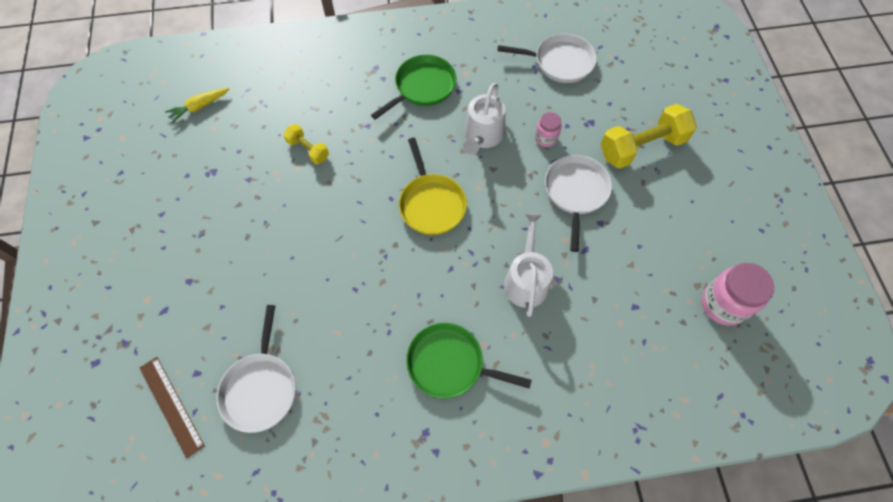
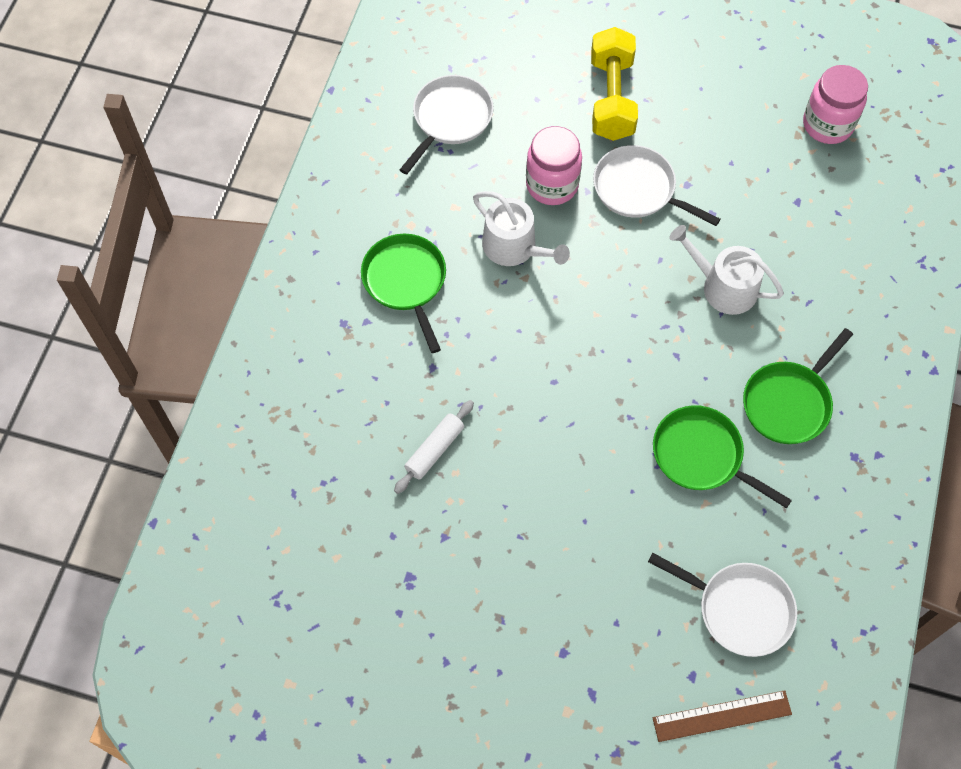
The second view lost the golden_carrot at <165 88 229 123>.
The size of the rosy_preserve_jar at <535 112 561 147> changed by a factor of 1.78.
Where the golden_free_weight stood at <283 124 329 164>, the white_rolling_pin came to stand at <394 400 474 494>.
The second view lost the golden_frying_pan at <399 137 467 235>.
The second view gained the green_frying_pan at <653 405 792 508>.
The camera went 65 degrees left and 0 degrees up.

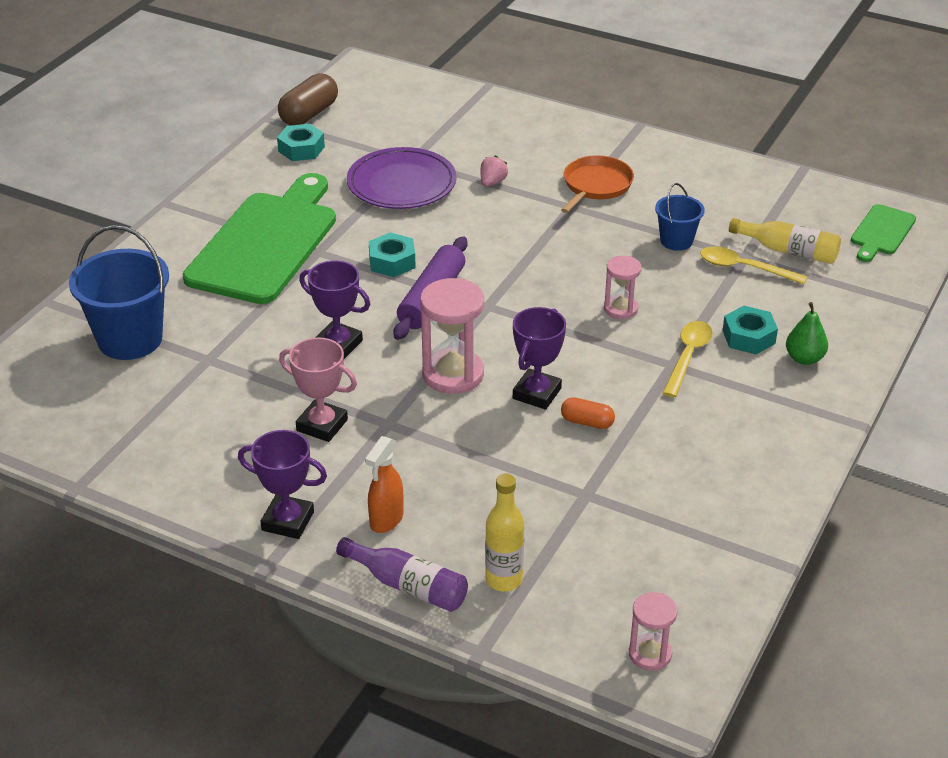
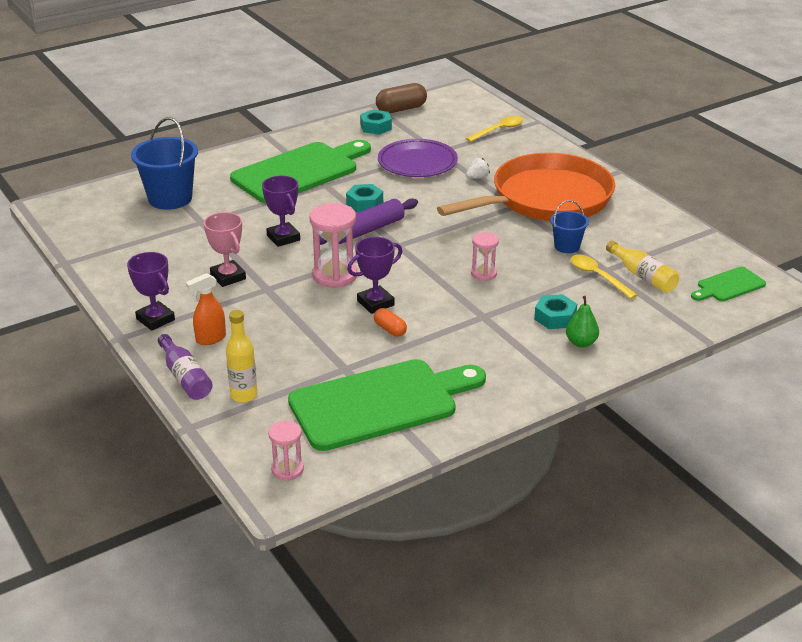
What was the rosy_toy_strawberry at <480 155 508 187> turned into the white_toy_strawberry at <466 158 490 179>.
The size of the orange_frying_pan at <561 155 634 213> changed by a factor of 2.24.
The golden_spoon ended up elsewhere, having gone from <663 321 713 397> to <466 116 523 142>.
The second view gained the green_cutting_board at <288 359 486 451>.
The camera went 30 degrees right and 5 degrees down.

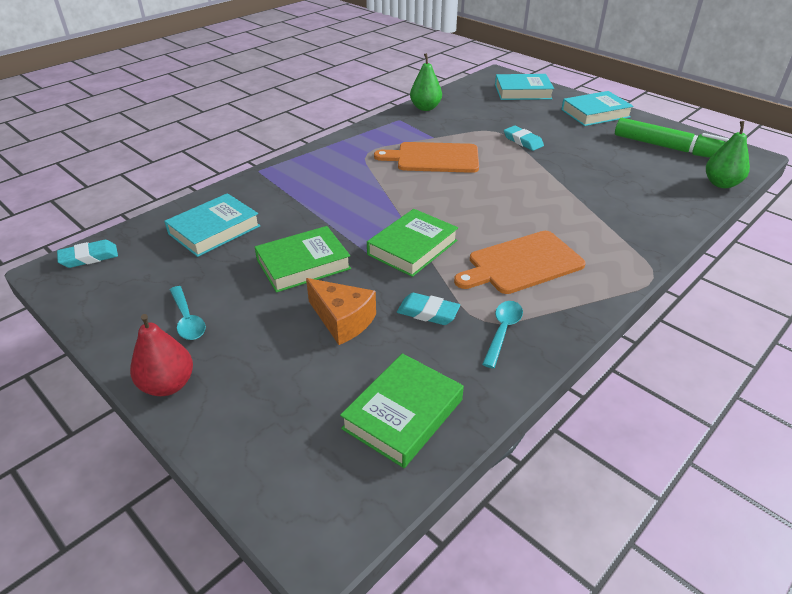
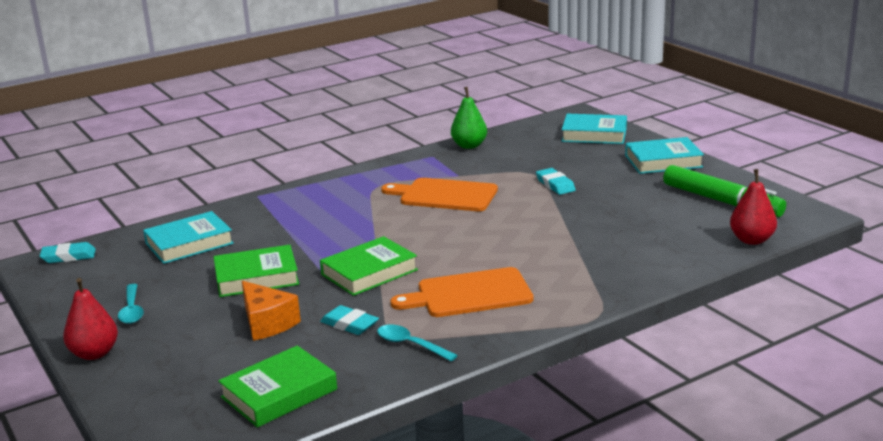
What was the green_pear_fruit at <706 121 750 188> turned into the scarlet_pear_fruit at <730 169 777 245>.
The turquoise_spoon at <482 301 523 368> ended up facing another way, 90 degrees counterclockwise from before.
The camera went 15 degrees right and 15 degrees down.

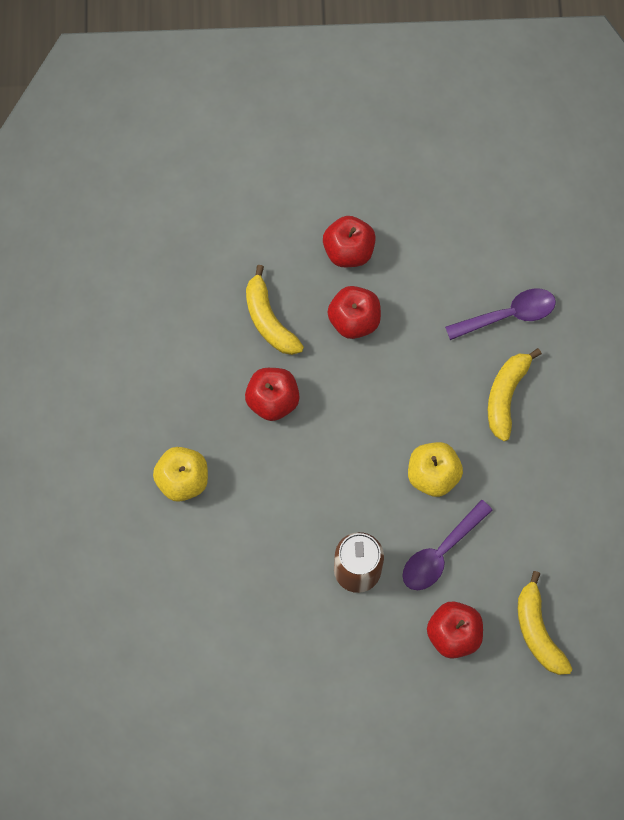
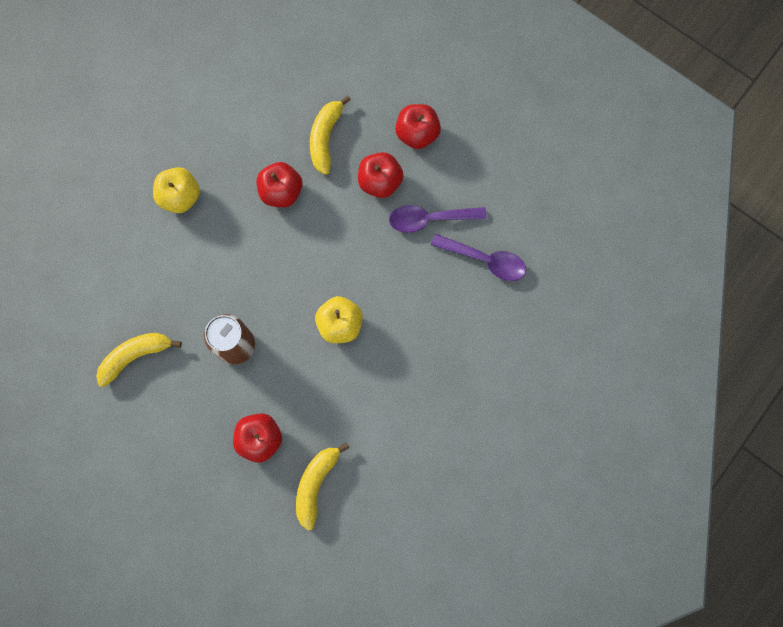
The golden_banana_fruit ended up elsewhere, having gone from <488 348 542 441> to <96 333 182 387>.
The royal_purple_spoon ended up elsewhere, having gone from <403 500 493 590> to <389 205 487 233>.
The camera went 40 degrees right and 5 degrees up.

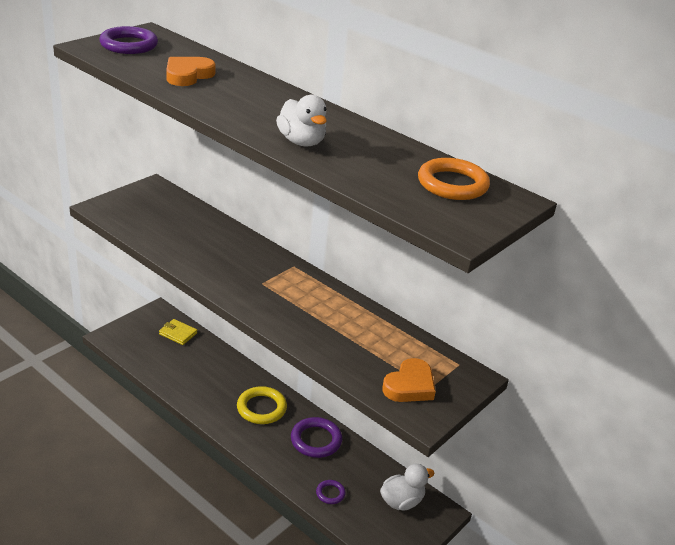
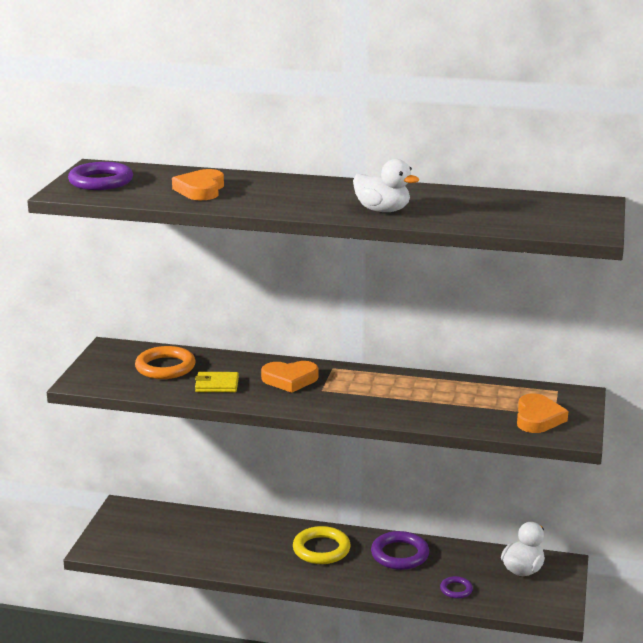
The orange_hoop ended up elsewhere, having gone from <418 158 490 200> to <135 346 196 379>.
The golden_wallet ended up elsewhere, having gone from <159 319 197 345> to <195 372 239 392>.
The second view gained the orange_heart_shape at <261 361 318 393>.
The camera went 25 degrees left and 10 degrees down.

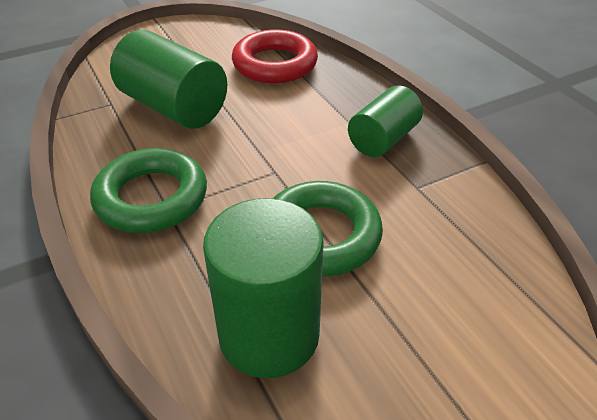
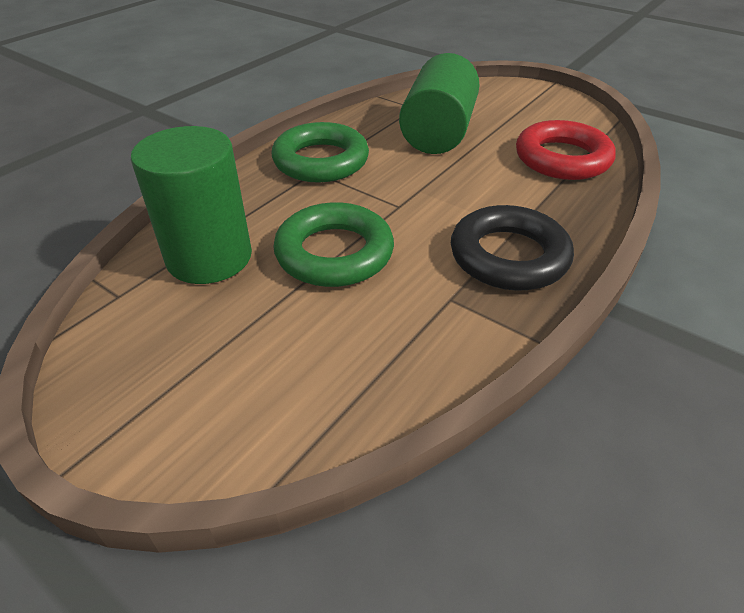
Where the green_solid_cylinder stood at <348 85 423 157>, the ebony_hoop came to stand at <451 205 574 291>.
The camera went 65 degrees right and 0 degrees up.

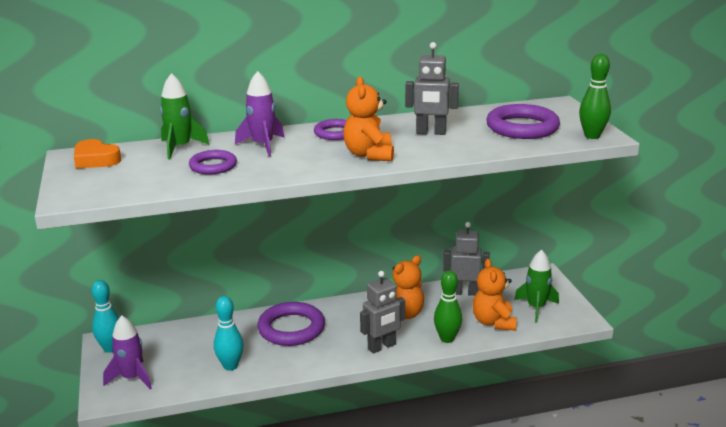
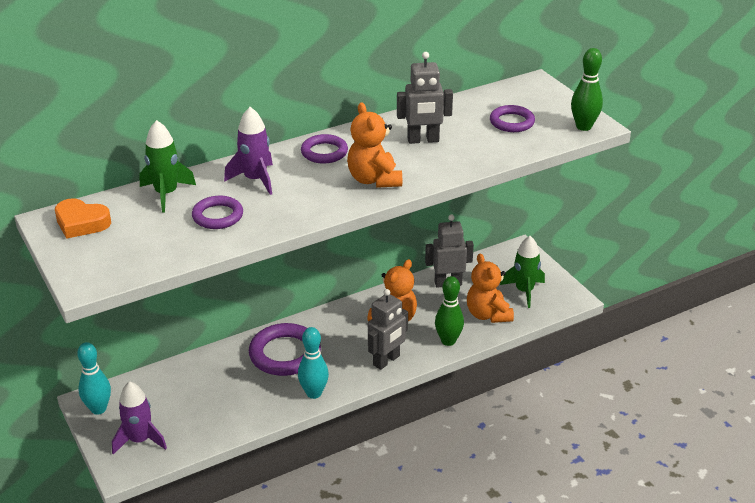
The size of the royal_purple_hoop at <486 104 560 139> changed by a factor of 0.60.
The turquoise_tenpin ended up elsewhere, having gone from <214 296 244 371> to <298 327 329 399>.
The camera went 15 degrees left and 10 degrees up.

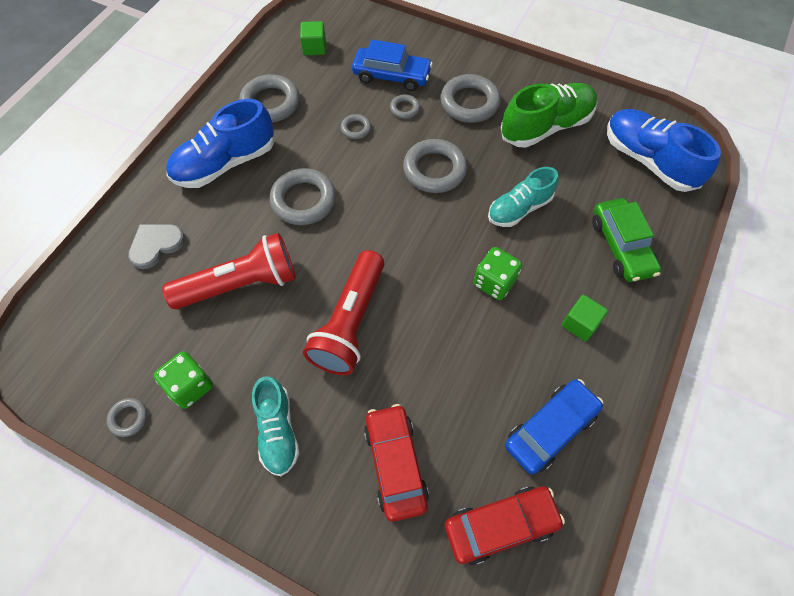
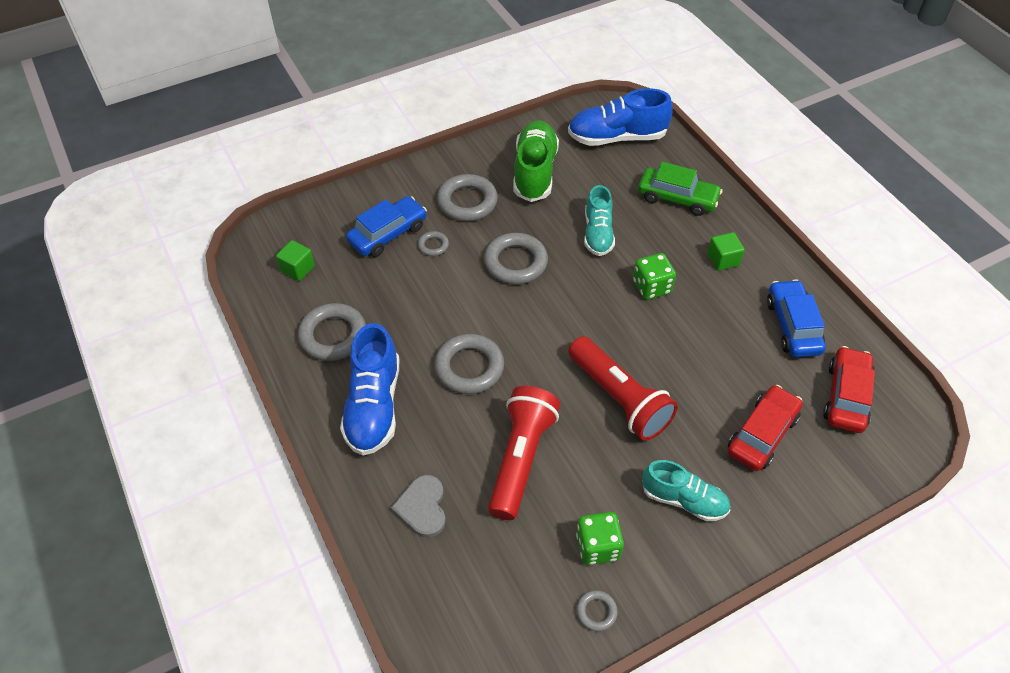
The second view lost the gray_hoop at <341 114 371 139>.
The scarlet_car at <364 404 429 522> ended up facing another way, 105 degrees clockwise from before.
The camera went 55 degrees left and 10 degrees down.

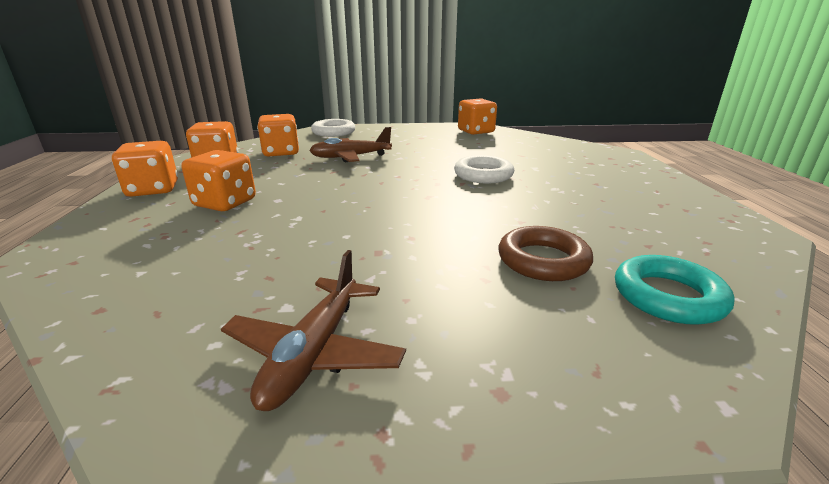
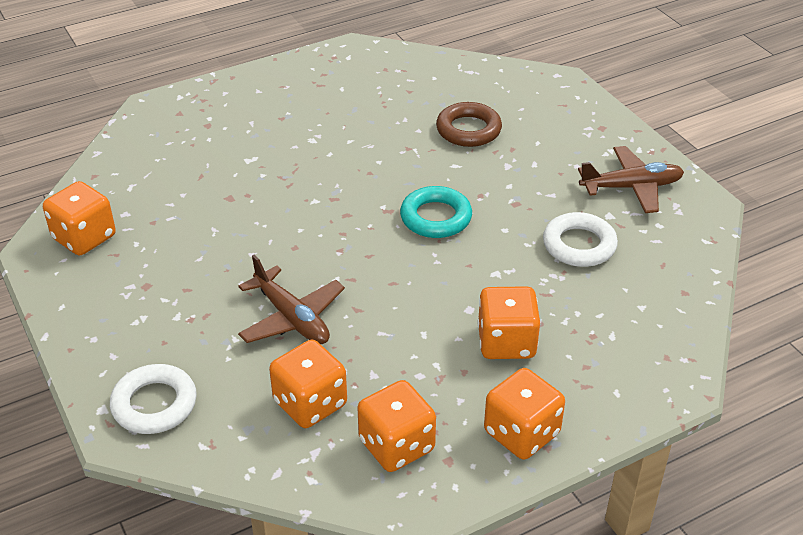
The white_hoop ended up elsewhere, having gone from <454 155 514 183> to <543 212 618 267>.
The turquoise_hoop ended up elsewhere, having gone from <615 255 735 325> to <400 186 472 238>.
The camera went 115 degrees left and 15 degrees up.

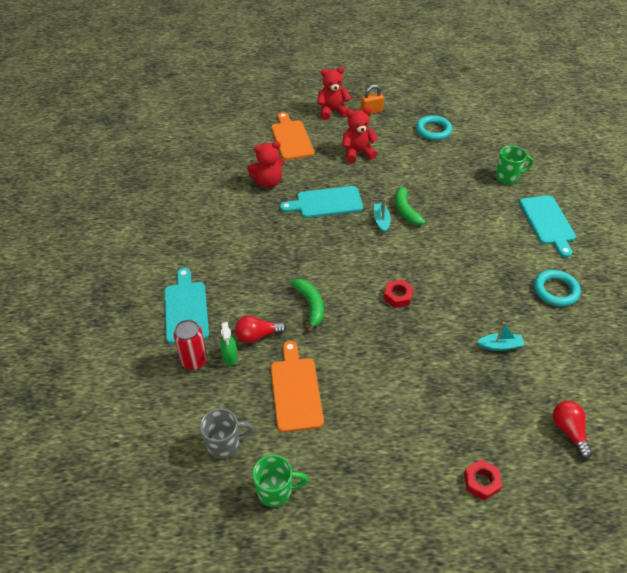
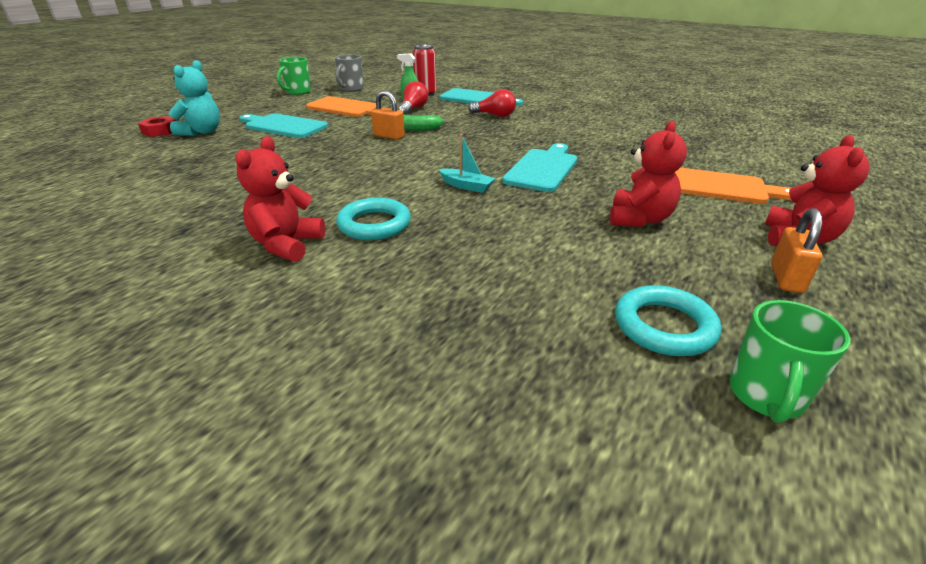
The scarlet_stuffed_bear ended up elsewhere, having gone from <247 141 285 188> to <235 137 325 262>.
The green_mug ended up elsewhere, having gone from <495 146 533 184> to <729 300 851 423>.
The second view lost the green_banana_fruit at <395 183 425 225>.
The turquoise_cutting_board ended up elsewhere, having gone from <519 196 576 258> to <239 113 328 138>.
The turquoise_hoop ended up elsewhere, having gone from <534 270 581 307> to <336 198 411 240>.
The second view lost the scarlet_hexagon_nut at <383 279 414 308>.
The second view lost the turquoise_boat at <477 322 524 351>.
The scarlet_lightbulb ended up elsewhere, having gone from <553 401 592 459> to <468 89 516 117>.
The second view gained the turquoise_stuffed_bear at <169 60 220 136>.
The second view gained the orange_lock at <371 90 405 140>.
The camera went 125 degrees right and 15 degrees down.

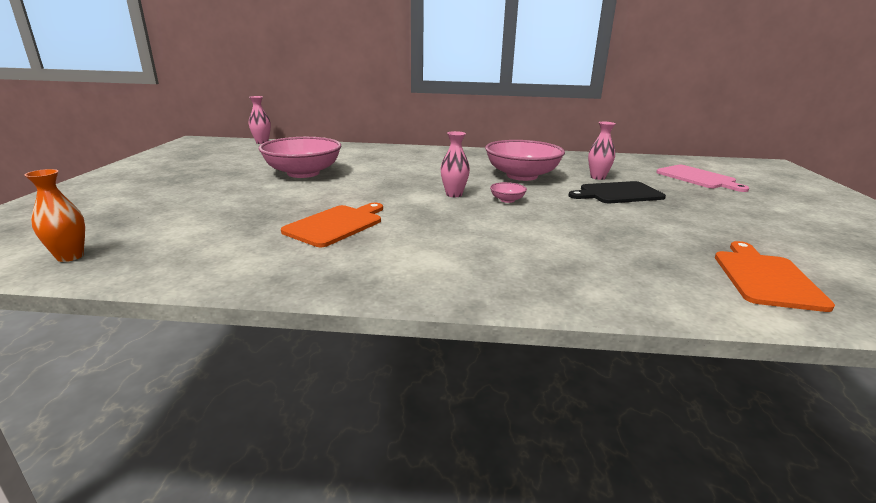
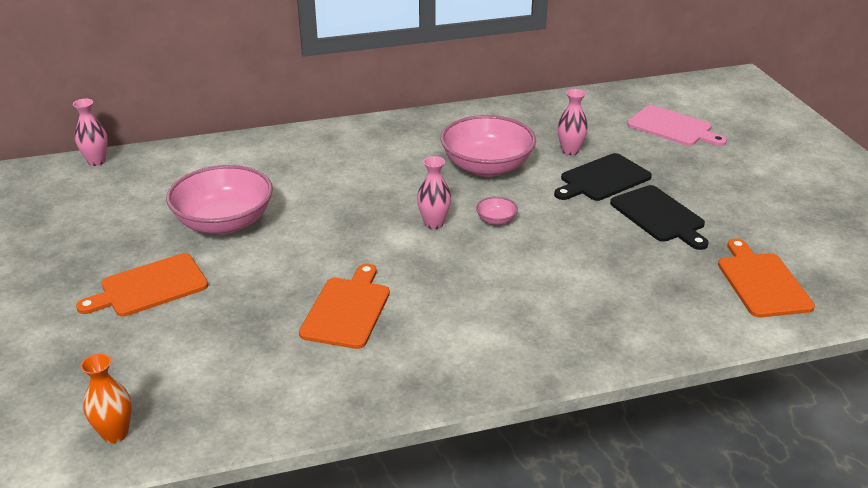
The second view gained the ebony_cutting_board at <610 185 709 250>.
The second view gained the orange_cutting_board at <76 253 208 317>.
The camera went 20 degrees left and 10 degrees up.

